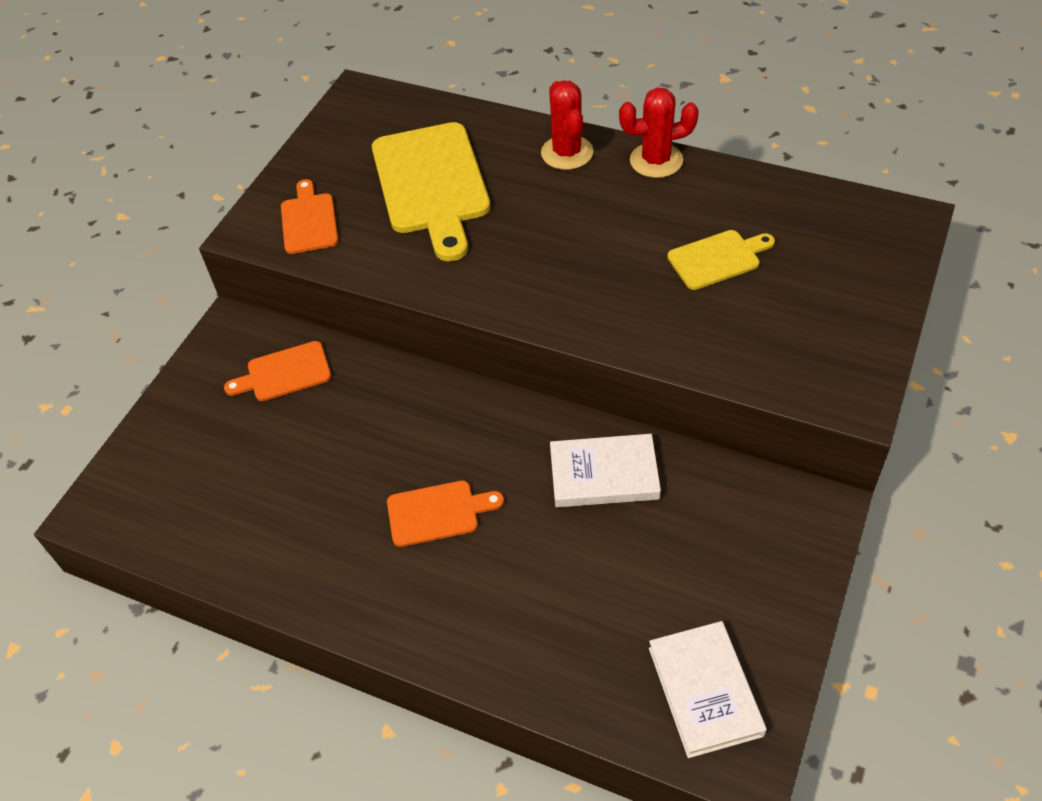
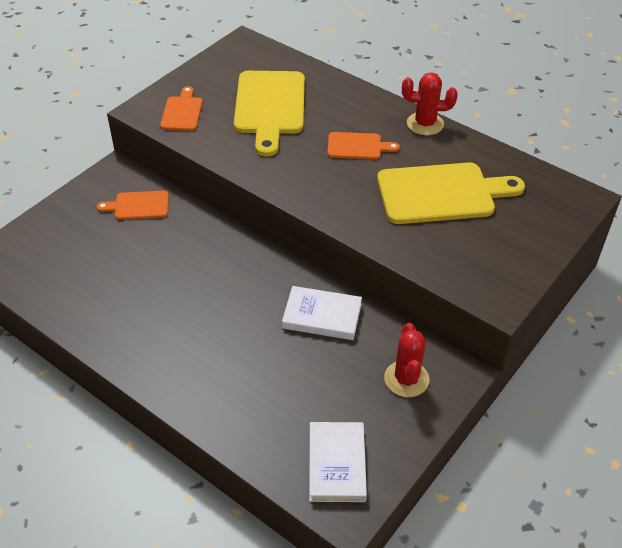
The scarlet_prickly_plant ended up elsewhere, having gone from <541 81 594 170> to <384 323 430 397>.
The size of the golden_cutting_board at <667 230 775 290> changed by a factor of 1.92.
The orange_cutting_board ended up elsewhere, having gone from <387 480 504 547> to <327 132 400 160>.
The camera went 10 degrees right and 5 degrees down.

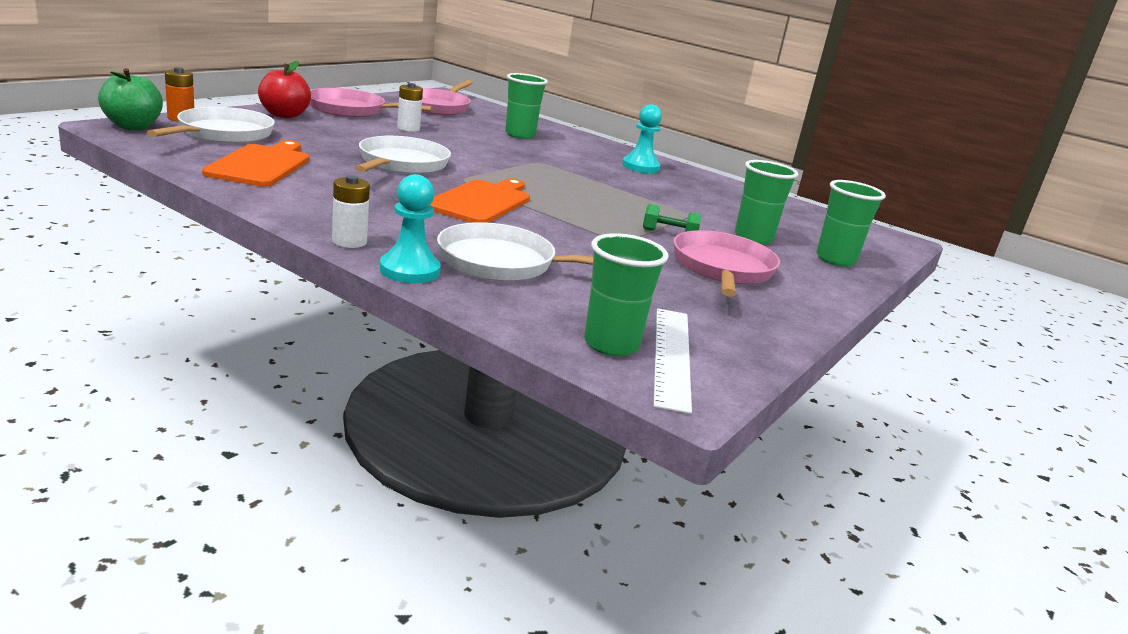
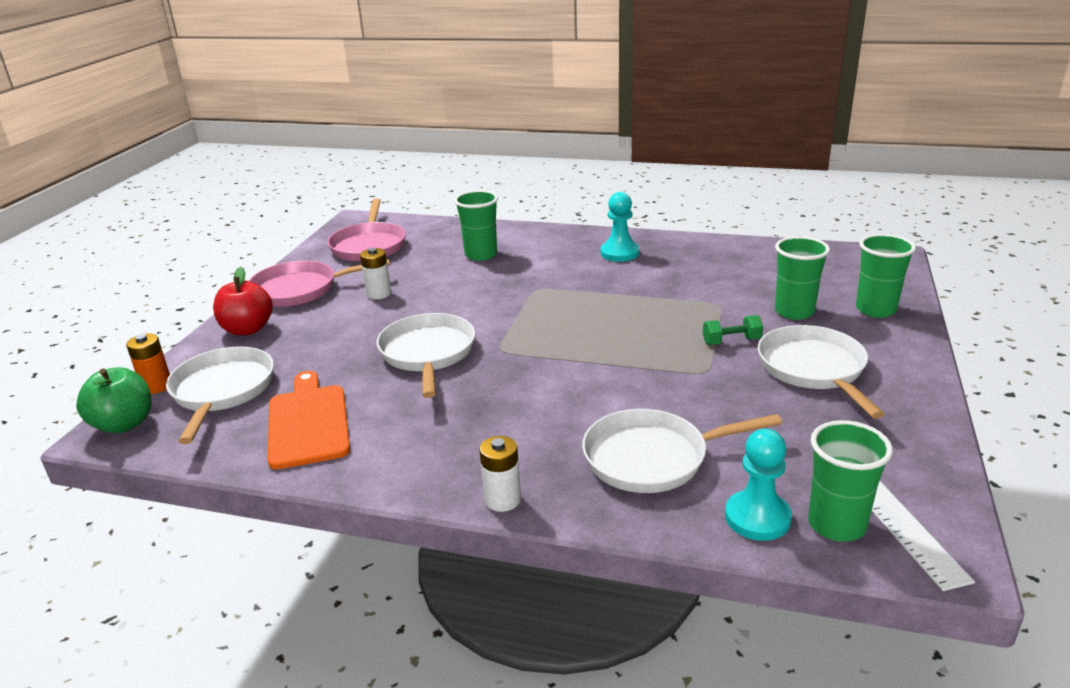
The turquoise_game_pawn ended up elsewhere, having gone from <380 174 441 283> to <725 429 792 541>.
The second view lost the orange_cutting_board at <430 178 530 223>.
What was the rosy_frying_pan at <673 230 780 297> turned into the white_frying_pan at <758 325 885 419>.
The camera went 15 degrees left and 5 degrees up.

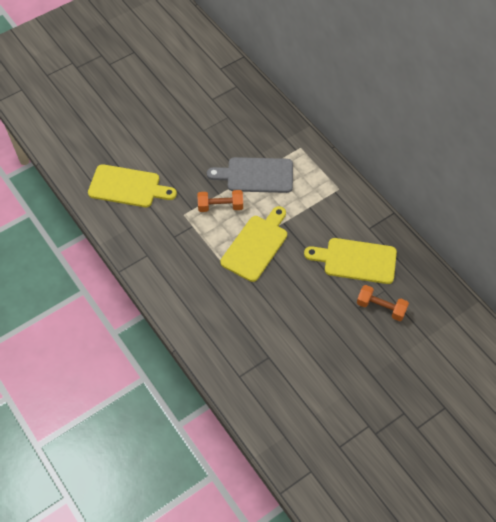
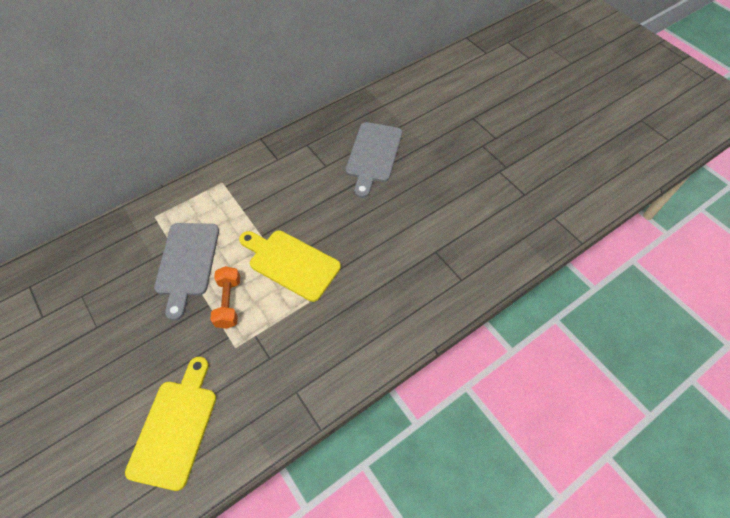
The second view lost the golden_cutting_board at <304 238 397 284>.
Where the orange_free_weight stood at <357 285 409 321>, the gray_cutting_board came to stand at <346 122 402 198>.
The camera went 90 degrees left and 0 degrees up.

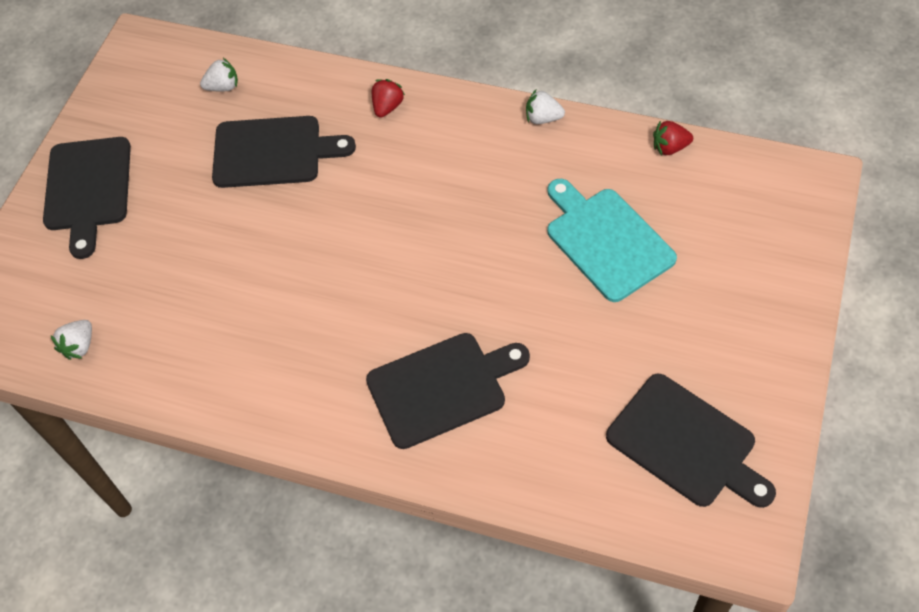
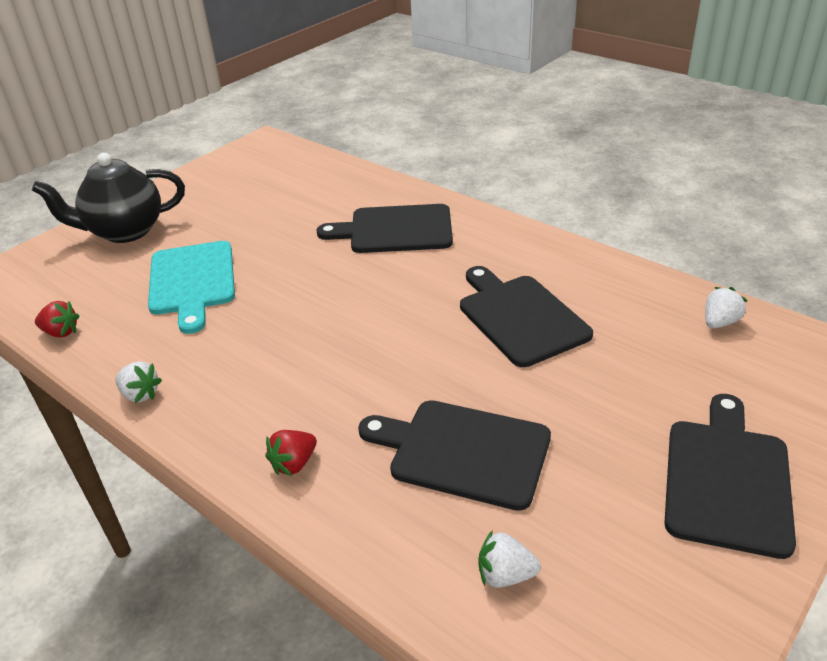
The ebony_cutting_board ended up elsewhere, having gone from <606 374 776 508> to <460 266 593 367>.
The second view gained the ebony_tea_pot at <32 153 185 243>.
The camera went 160 degrees left and 20 degrees down.

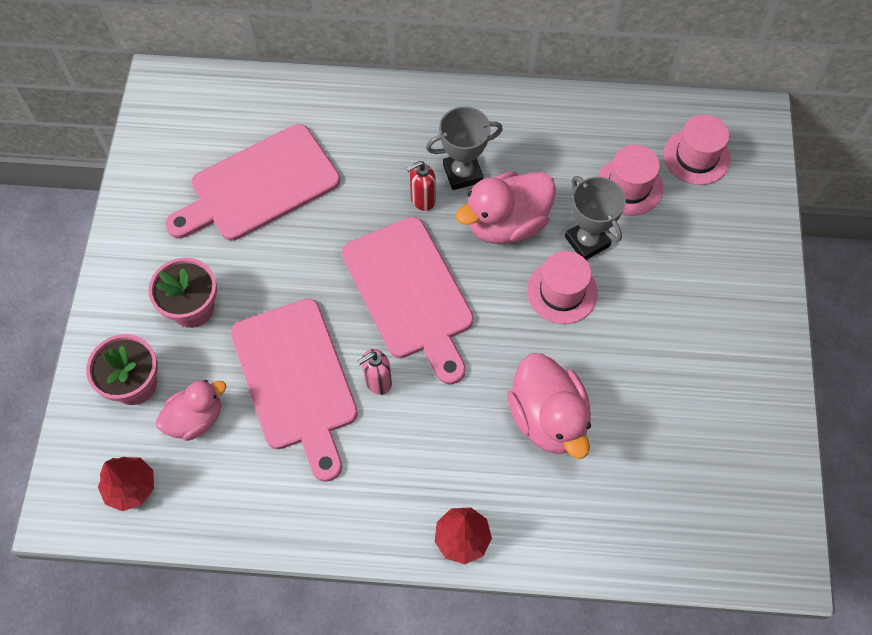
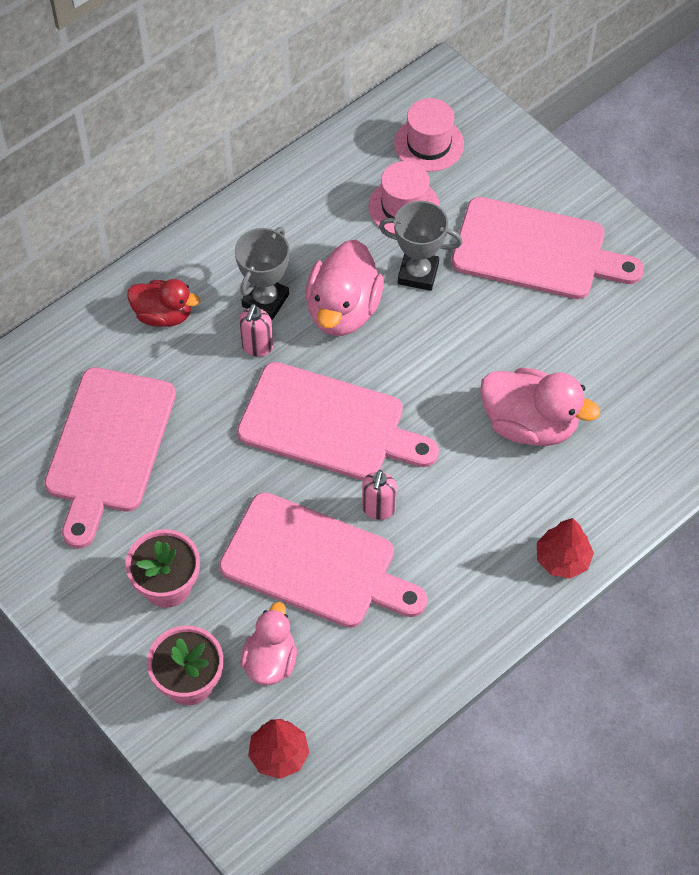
What was the scarlet_soap_dispenser at <406 161 436 211> turned into the rosy_soap_dispenser at <239 304 273 357>.
The second view lost the rosy_hat at <527 251 598 324>.
The second view gained the rosy_cutting_board at <452 197 644 299>.
The second view gained the scarlet_toy_duck at <127 279 200 327>.
The camera went 45 degrees left and 5 degrees down.

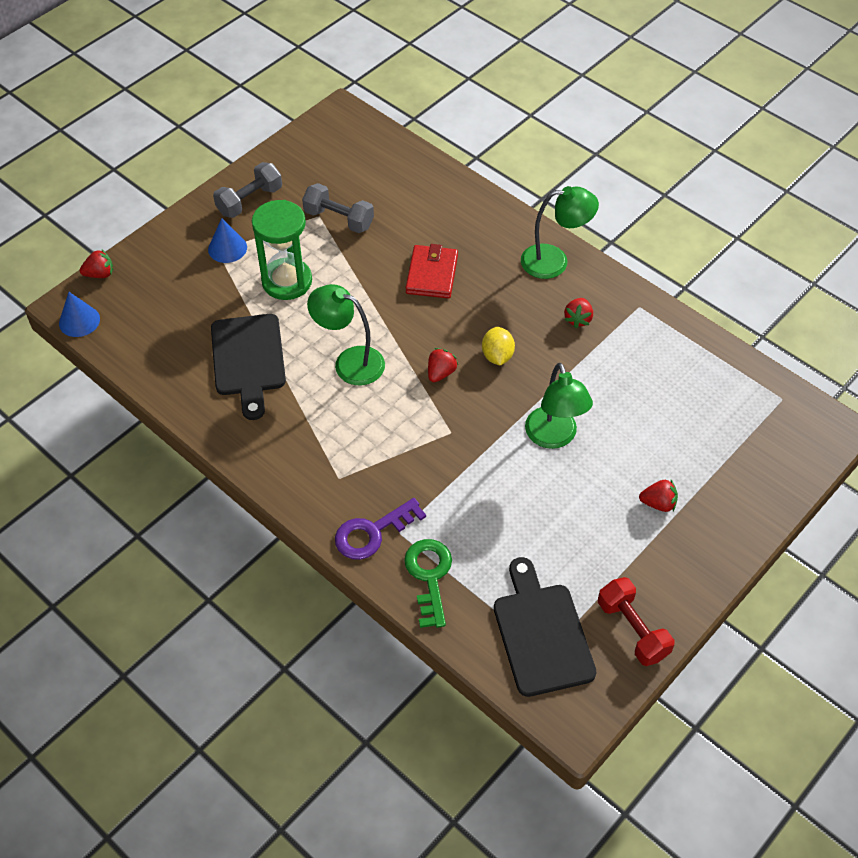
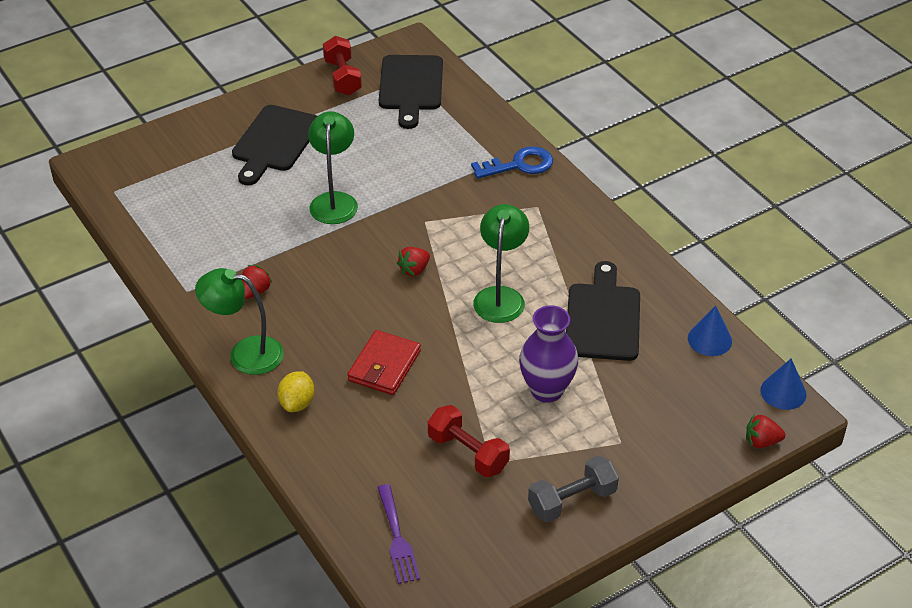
What was the gray_free_weight at <302 183 374 233> turned into the scarlet_free_weight at <428 405 510 477>.
Where the green_hourglass stood at <252 200 312 300>, the royal_purple_tall_vase came to stand at <519 305 578 403>.
The blue_cone_shape ended up elsewhere, having gone from <208 218 247 263> to <688 306 732 356>.
The green_lamp at <307 284 385 385> ended up facing another way, 120 degrees counterclockwise from before.
The golden_lemon ended up elsewhere, having gone from <482 327 515 366> to <277 371 314 412>.
Where the scarlet_toy_strawberry stood at <639 480 678 512>, the ebony_cutting_board came to stand at <232 105 317 185>.
What was the royal_purple_latchkey at <335 498 426 560> turned into the blue_latchkey at <471 147 553 179>.
The second view lost the green_latchkey at <404 539 452 628>.
The second view gained the royal_purple_table_fork at <377 484 420 584>.
The camera went 165 degrees left and 10 degrees down.

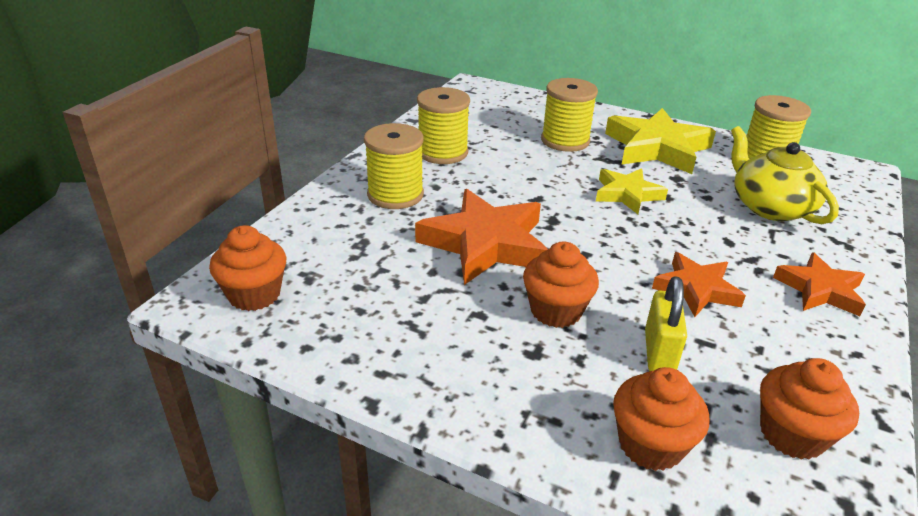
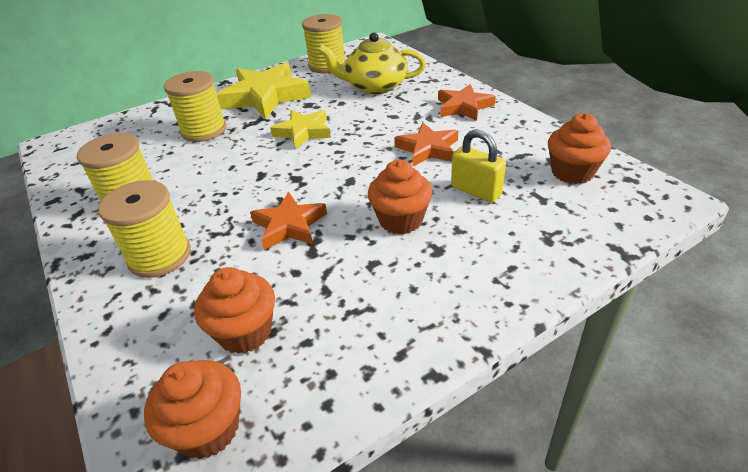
The size of the orange_star at <415 189 548 285> changed by a factor of 0.59.
The orange_cupcake ended up elsewhere, having gone from <613 367 709 471> to <194 267 275 354>.
The camera went 55 degrees left and 5 degrees up.

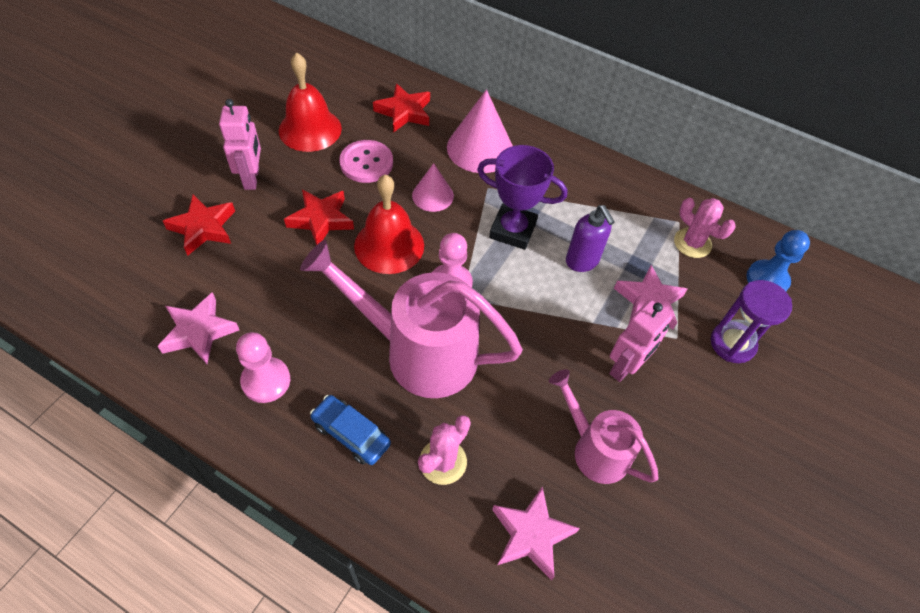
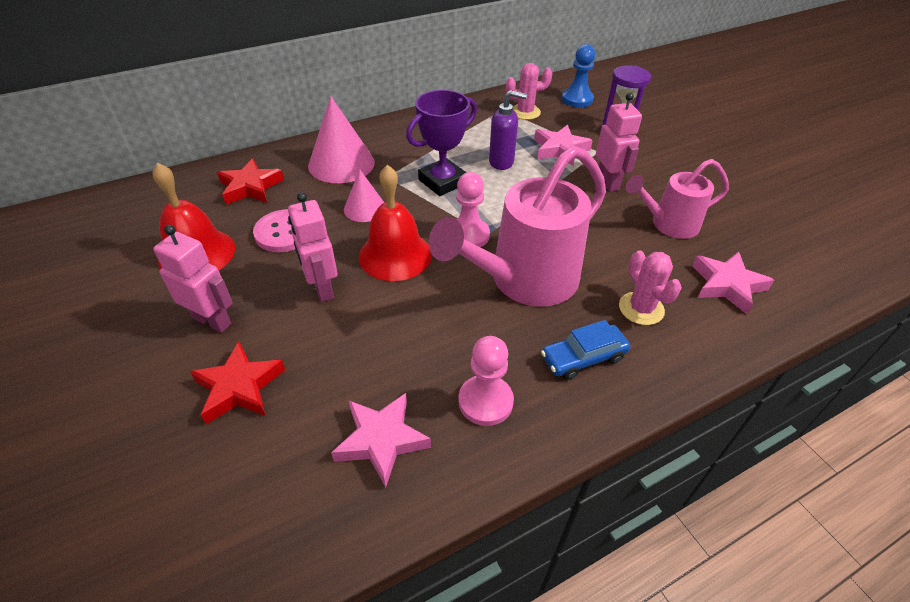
Where the scarlet_star stood at <284 190 354 245>, the rosy_robot came to stand at <288 192 337 302>.
The camera went 55 degrees left and 10 degrees down.

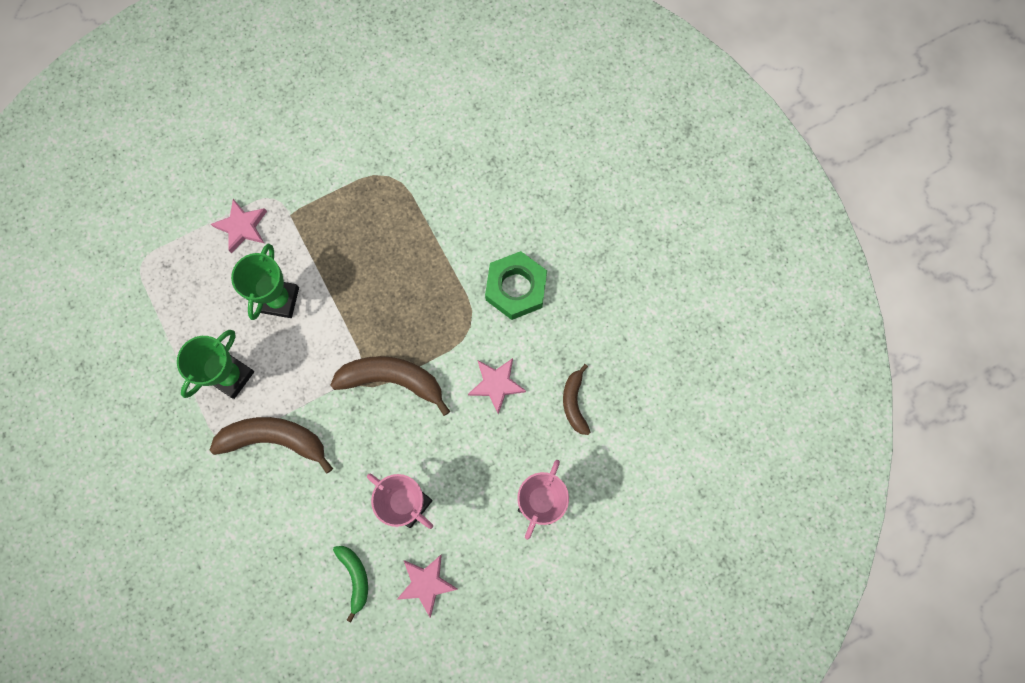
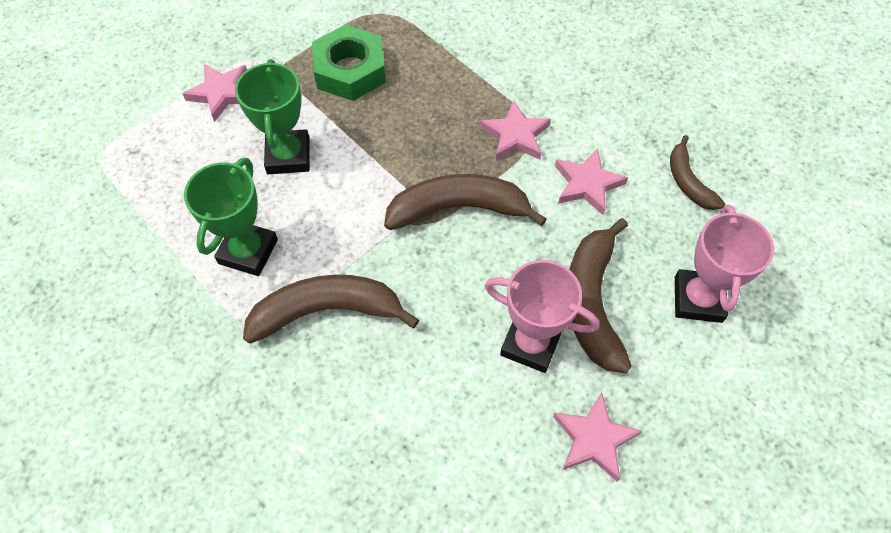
The green_hexagon_nut ended up elsewhere, having gone from <485 251 547 320> to <312 24 386 101>.
The second view lost the green_banana_fruit at <333 546 368 622>.
The second view gained the rosy_star at <480 101 551 161>.
The second view gained the brown_banana_fruit at <569 218 632 373>.
The camera went 15 degrees left and 15 degrees down.

